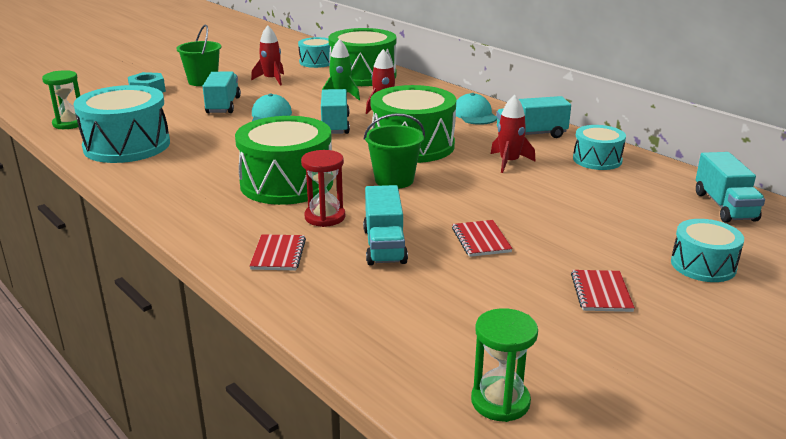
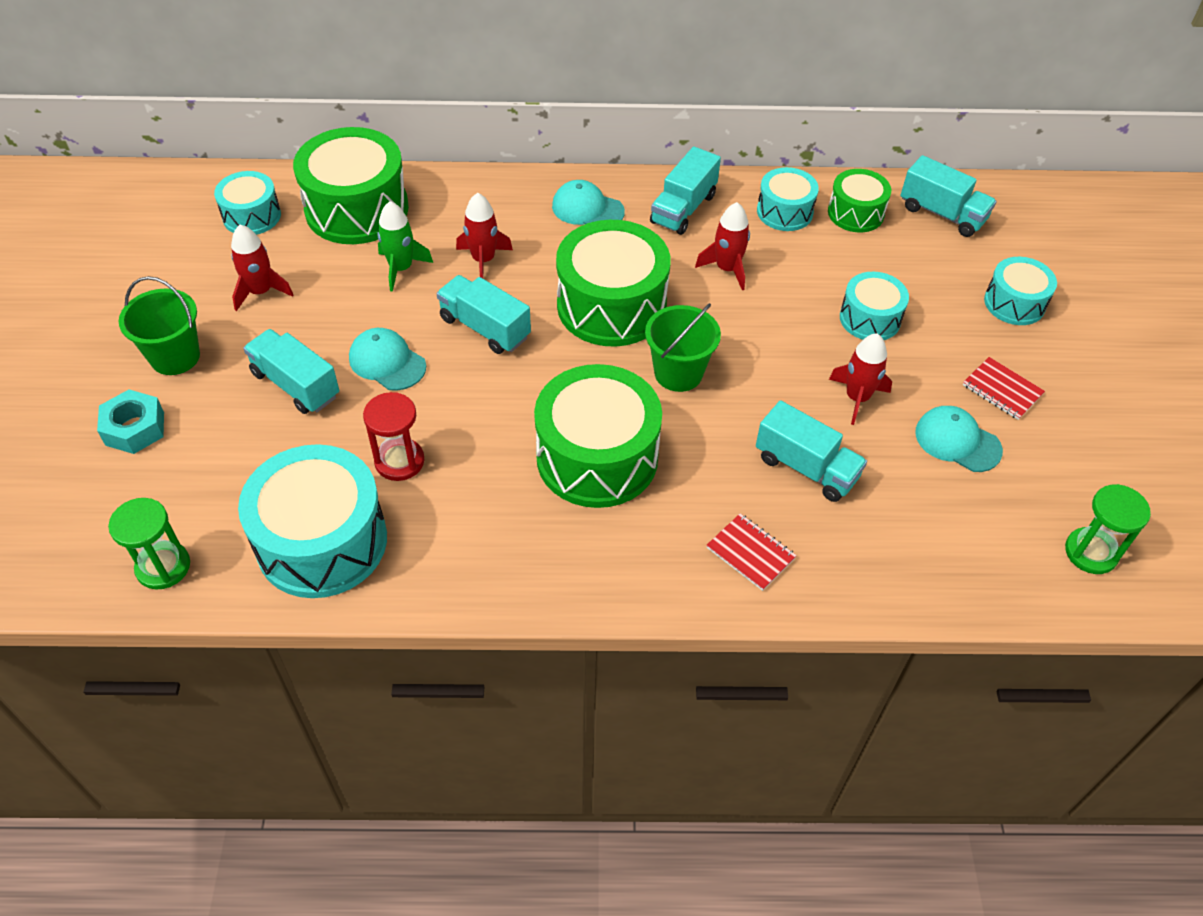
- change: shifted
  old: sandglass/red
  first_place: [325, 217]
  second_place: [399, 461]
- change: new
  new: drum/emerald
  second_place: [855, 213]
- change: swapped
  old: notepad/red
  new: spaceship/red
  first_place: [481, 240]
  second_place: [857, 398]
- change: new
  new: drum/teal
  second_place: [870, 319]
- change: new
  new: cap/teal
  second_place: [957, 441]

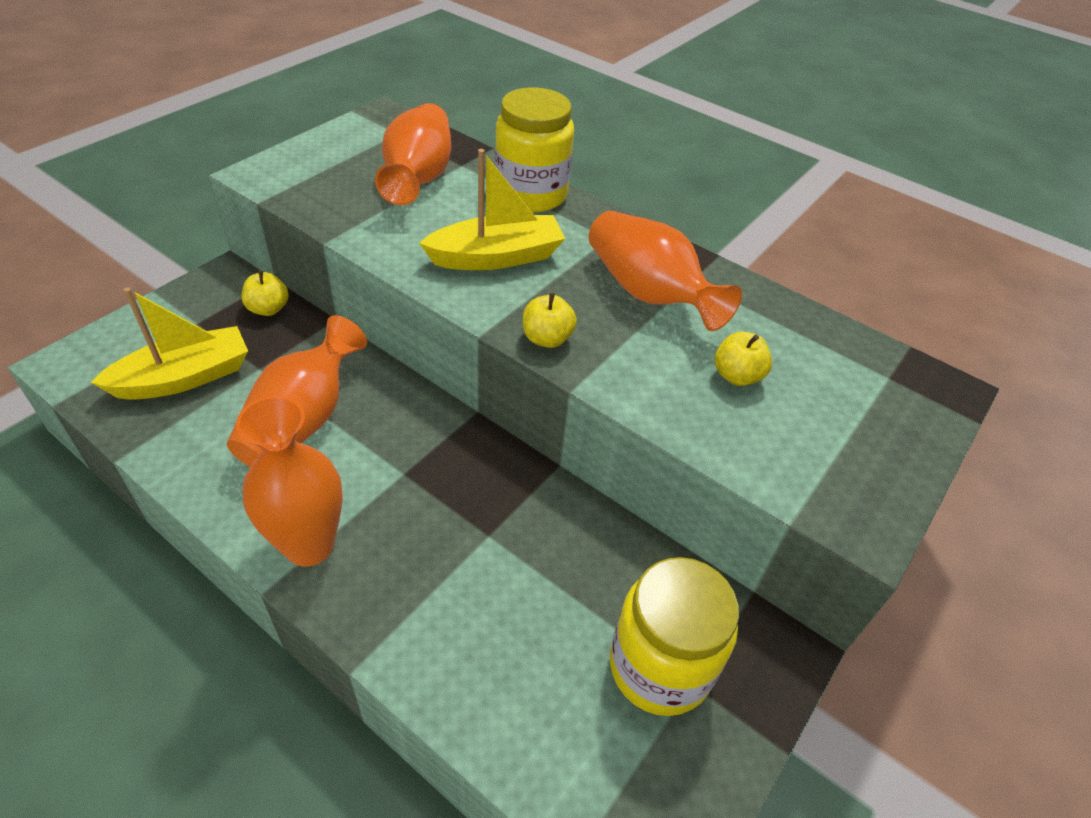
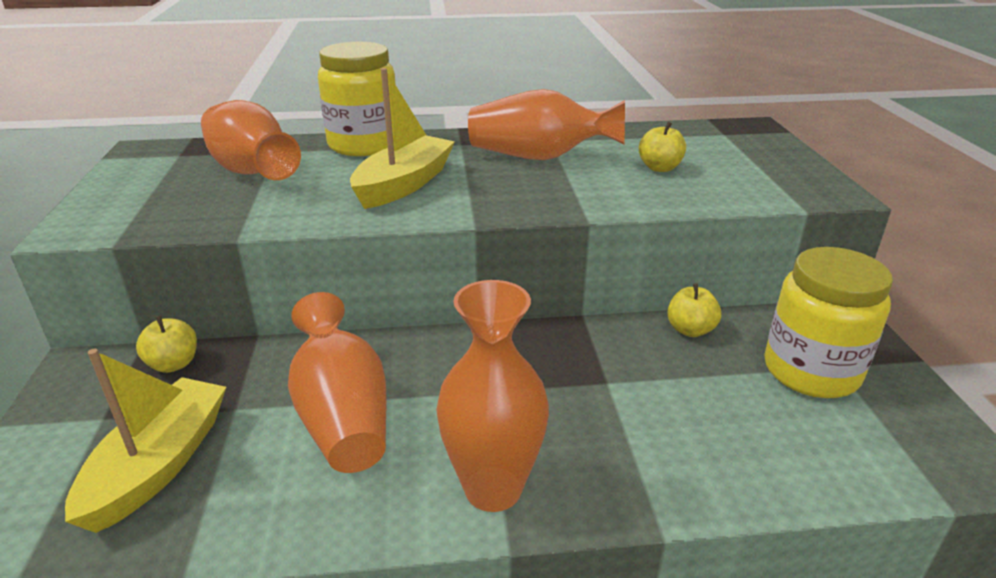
- change: shifted
  old: apple fruit/yellow
  first_place: [547, 338]
  second_place: [690, 330]

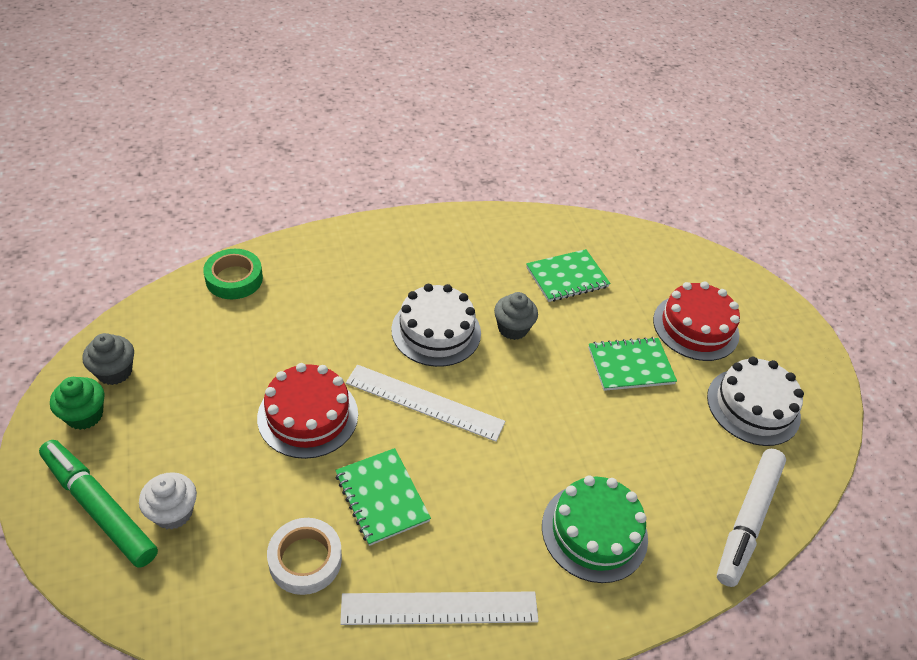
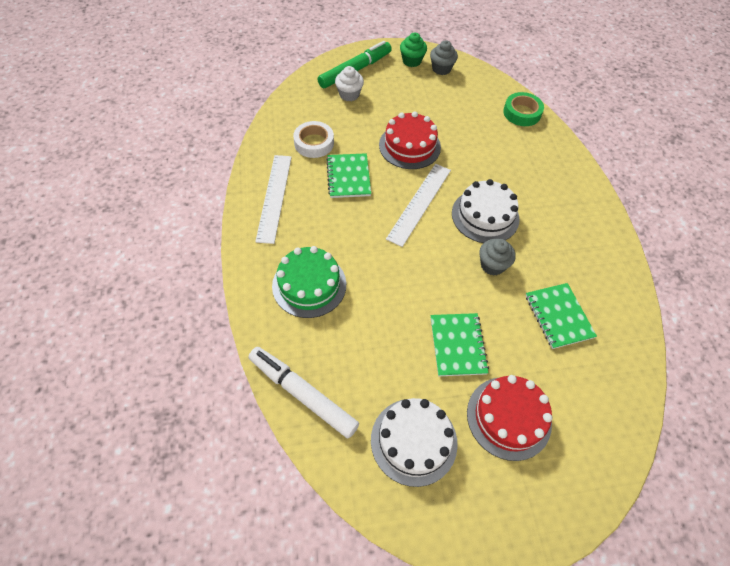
- change: rotated
  old: notepad/emerald
  first_place: [382, 497]
  second_place: [348, 177]
  degrees: -75

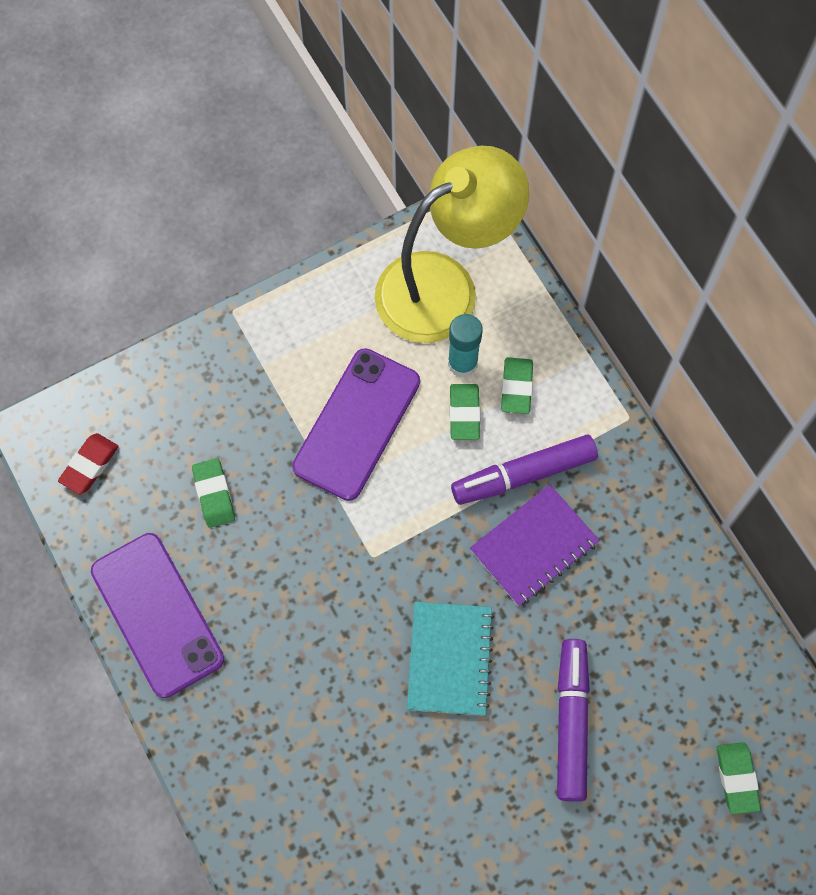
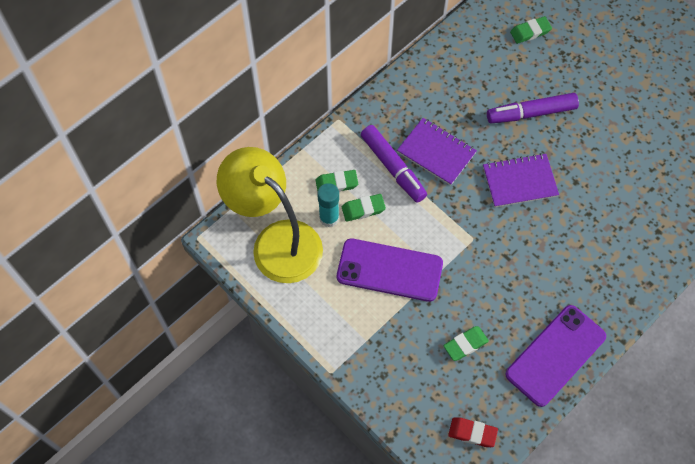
- change: repainted
  old: notepad/teal
  new: notepad/purple
  first_place: [449, 659]
  second_place: [519, 181]

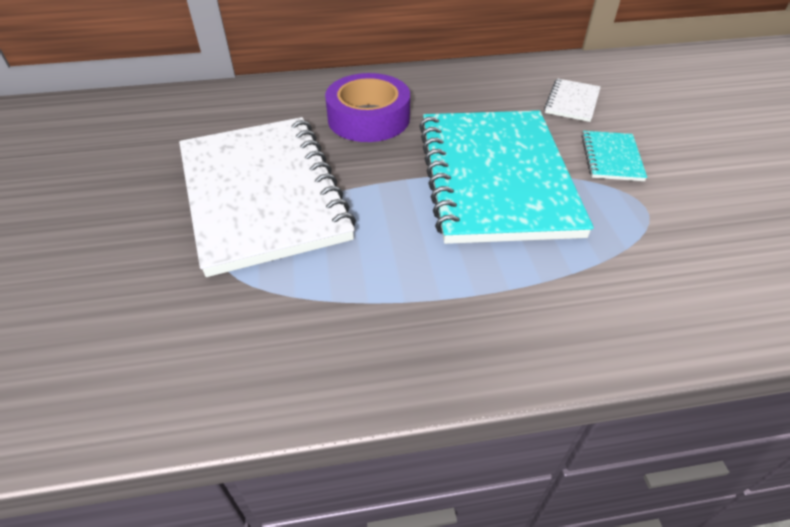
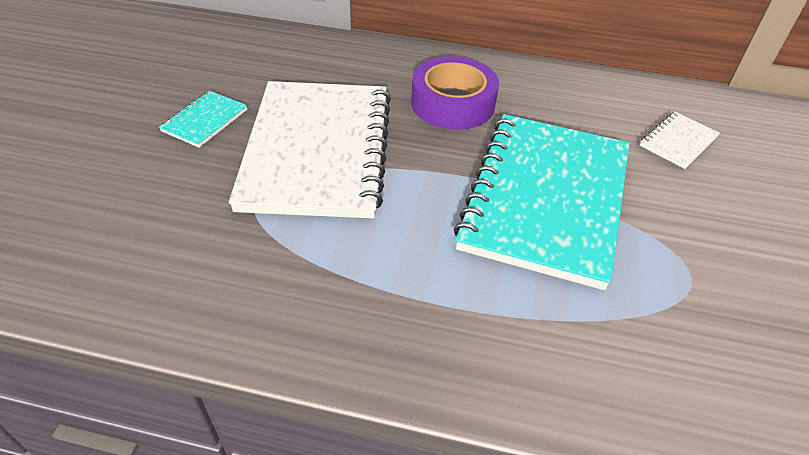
- change: shifted
  old: notepad/teal
  first_place: [611, 158]
  second_place: [205, 120]

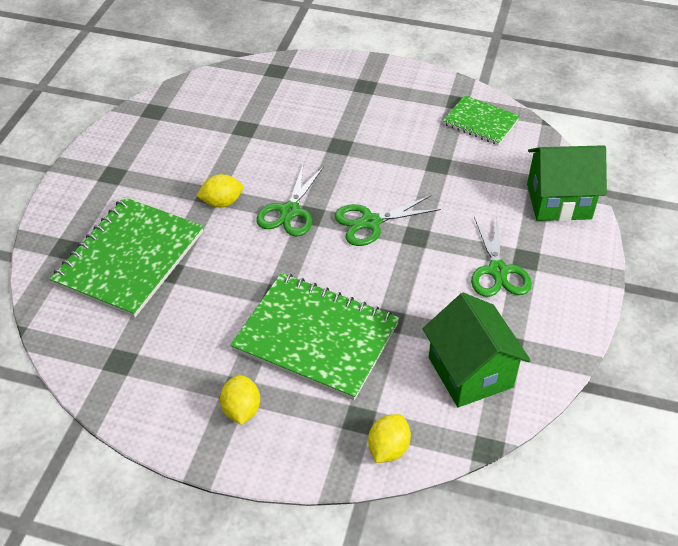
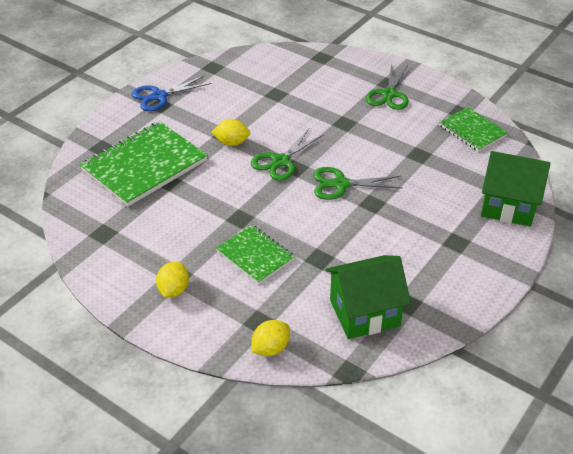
- change: new
  new: scissors/blue
  second_place: [159, 96]
- change: scaled
  old: notepad/emerald
  first_place: [316, 337]
  second_place: [255, 255]
  factor: 0.57
- change: rotated
  old: cottage/emerald
  first_place: [470, 372]
  second_place: [364, 313]
  degrees: 75
- change: shifted
  old: scissors/emerald
  first_place: [498, 271]
  second_place: [389, 95]

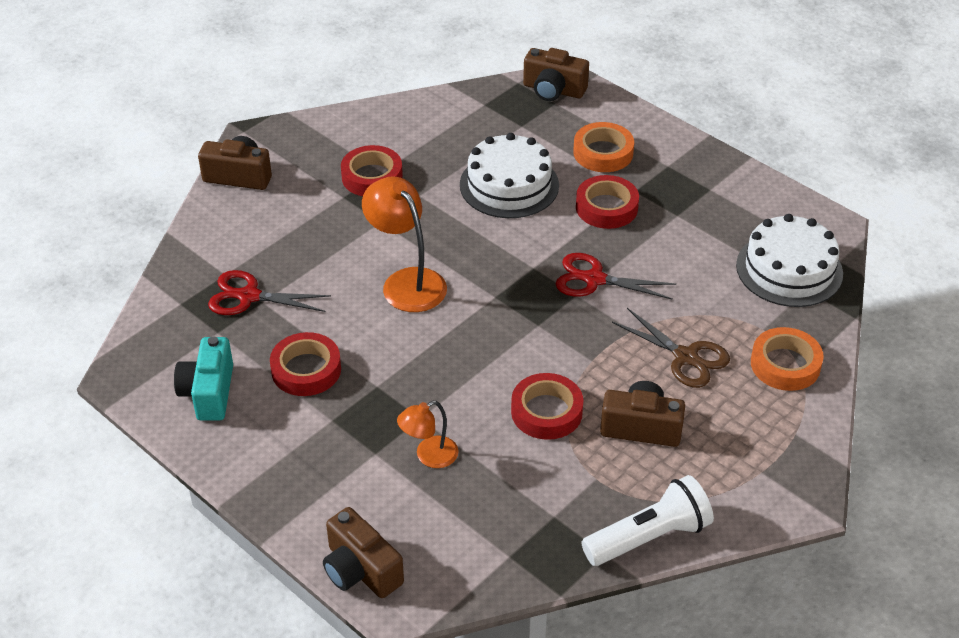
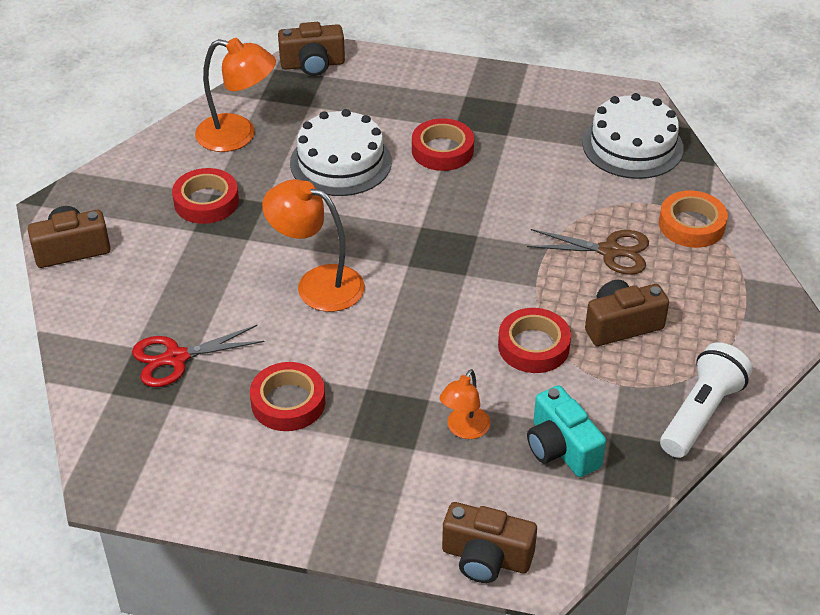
- change: new
  new: reading lamp/orange-coloured
  second_place: [238, 135]
- change: shifted
  old: camera/teal
  first_place: [209, 392]
  second_place: [561, 448]
- change: gone
  old: scissors/red
  first_place: [594, 279]
- change: gone
  old: tape/orange-coloured
  first_place: [603, 153]

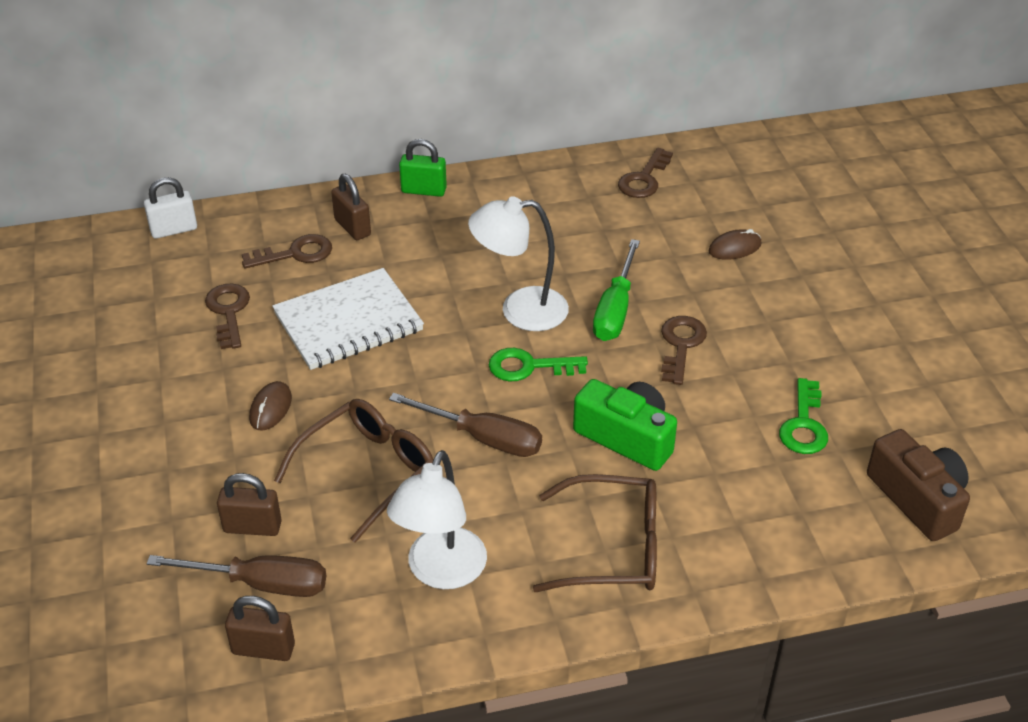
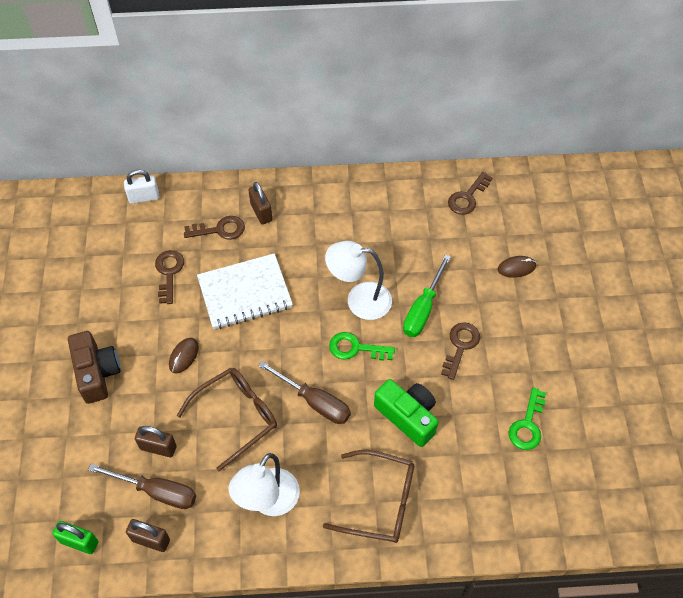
- change: shifted
  old: lock/emerald
  first_place: [424, 190]
  second_place: [79, 542]
- change: shifted
  old: camera/brown
  first_place: [917, 499]
  second_place: [97, 373]

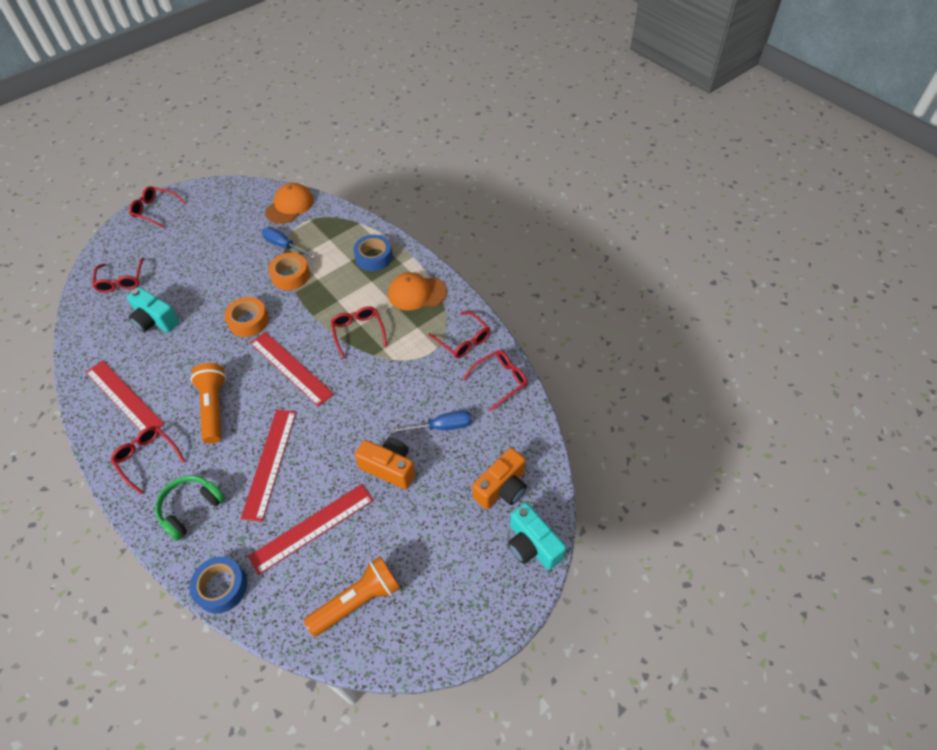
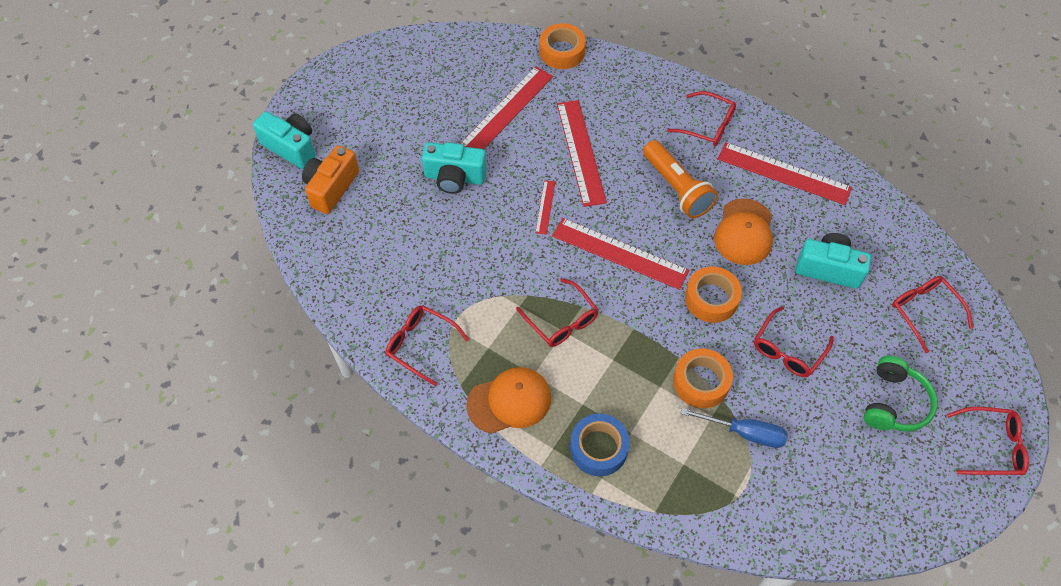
- change: repainted
  old: camera/orange-coloured
  new: camera/teal
  first_place: [389, 468]
  second_place: [454, 178]
- change: new
  new: ruler/red
  second_place: [545, 207]
- change: repainted
  old: tape/blue
  new: tape/orange-coloured
  first_place: [221, 587]
  second_place: [562, 52]
- change: shifted
  old: cap/orange-coloured
  first_place: [289, 206]
  second_place: [744, 232]
- change: shifted
  old: spectacles/red
  first_place: [500, 381]
  second_place: [788, 349]
- change: shifted
  old: over-ear headphones/emerald
  first_place: [191, 509]
  second_place: [894, 403]
- change: gone
  old: pocket torch/orange-coloured
  first_place: [358, 601]
- change: gone
  old: hand screwdriver/blue
  first_place: [441, 427]

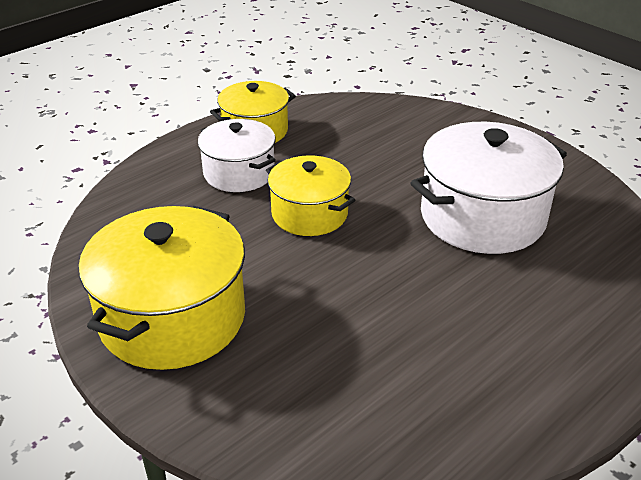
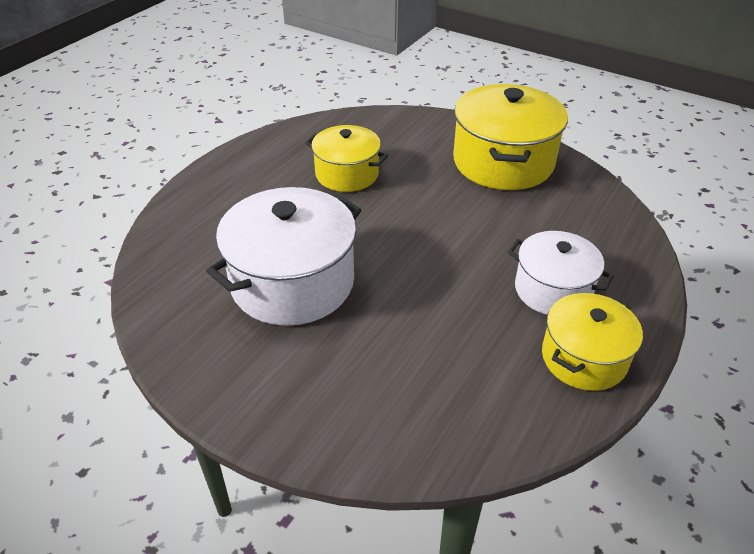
- change: shifted
  old: pot/yellow
  first_place: [309, 214]
  second_place: [347, 174]

